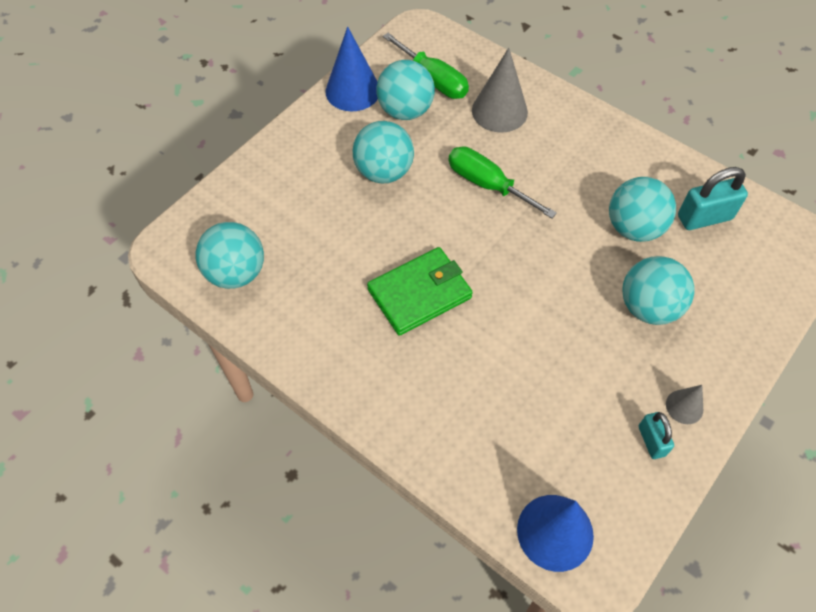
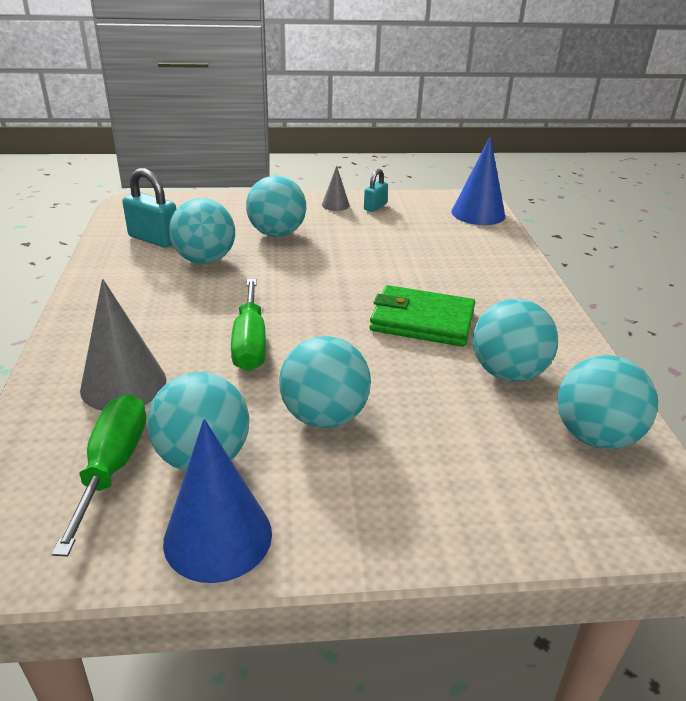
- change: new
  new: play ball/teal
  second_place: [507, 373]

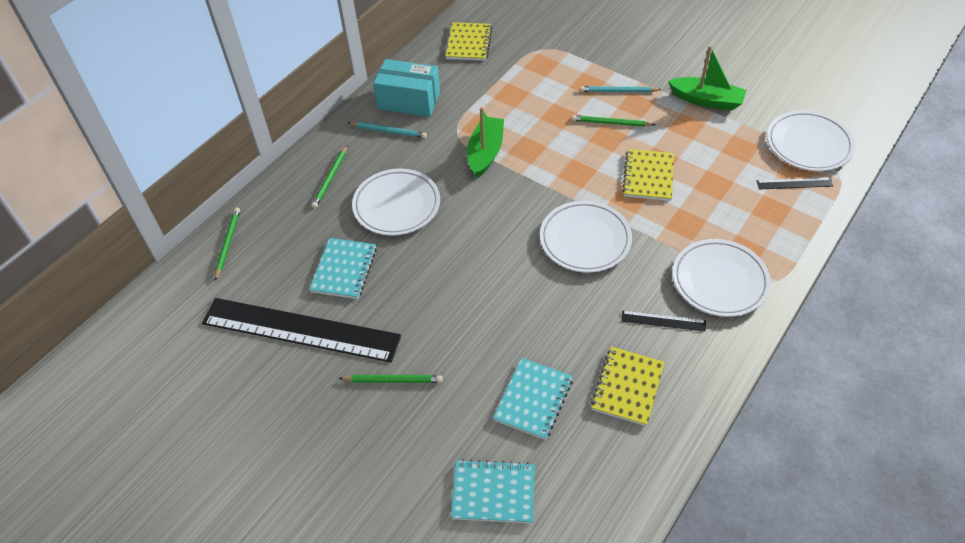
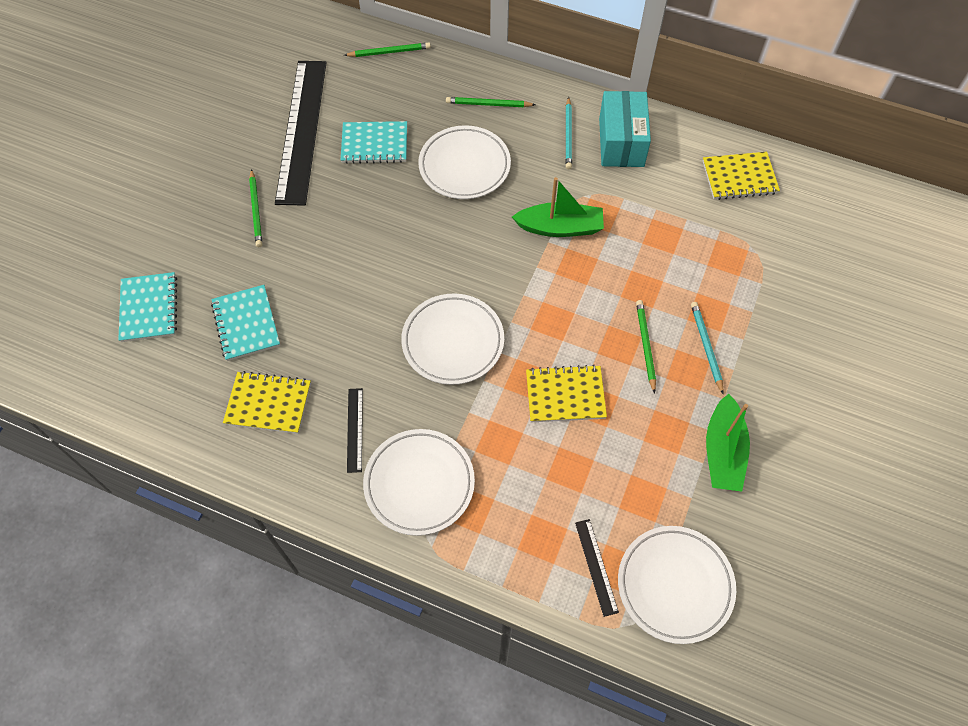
- change: rotated
  old: notepad/teal
  first_place: [533, 400]
  second_place: [246, 324]
  degrees: 60

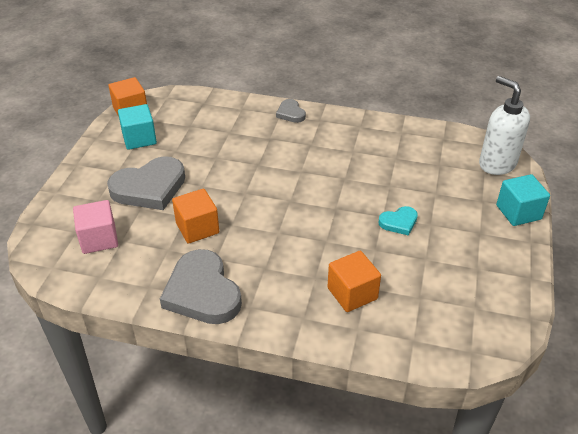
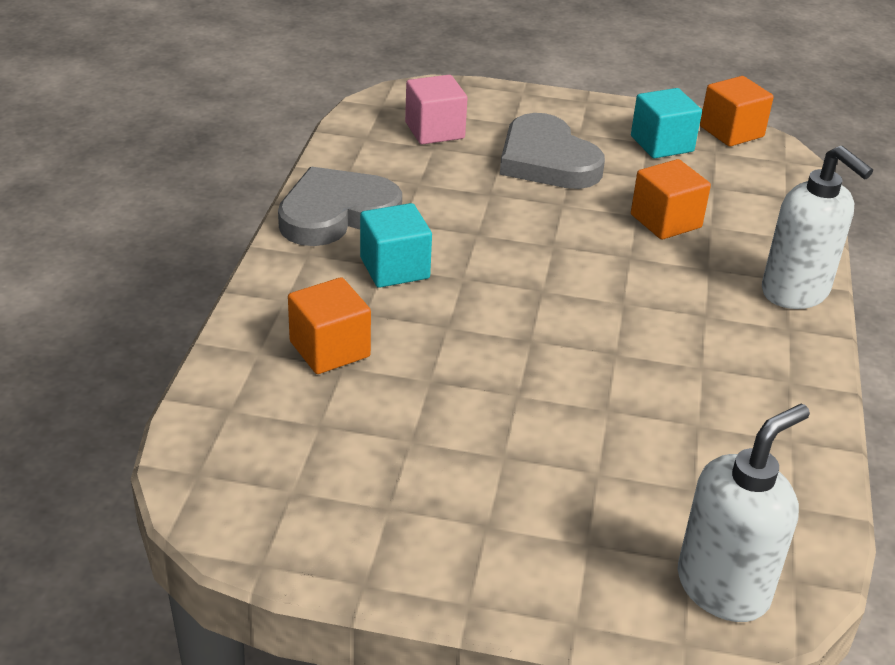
- change: shifted
  old: solid cube/teal
  first_place: [518, 212]
  second_place: [394, 268]
- change: shifted
  old: solid cube/orange-coloured
  first_place: [197, 228]
  second_place: [665, 221]
- change: swapped
  old: heart shape/gray
  new: soap pump/snow-white
  first_place: [290, 113]
  second_place: [795, 292]
- change: gone
  old: heart shape/teal
  first_place: [399, 222]

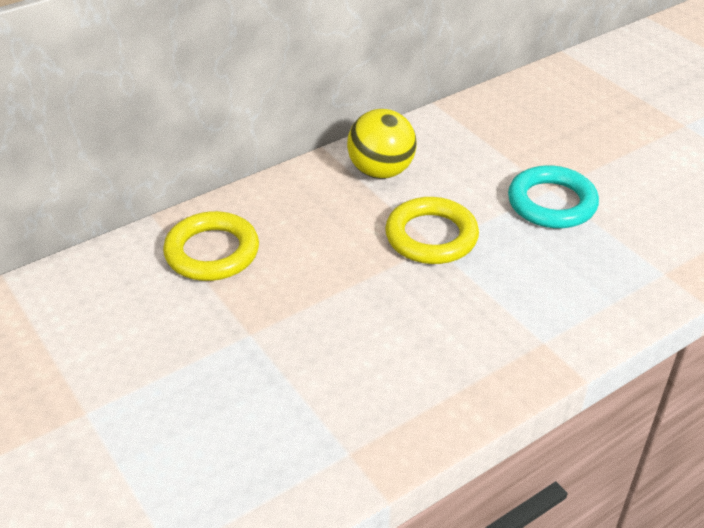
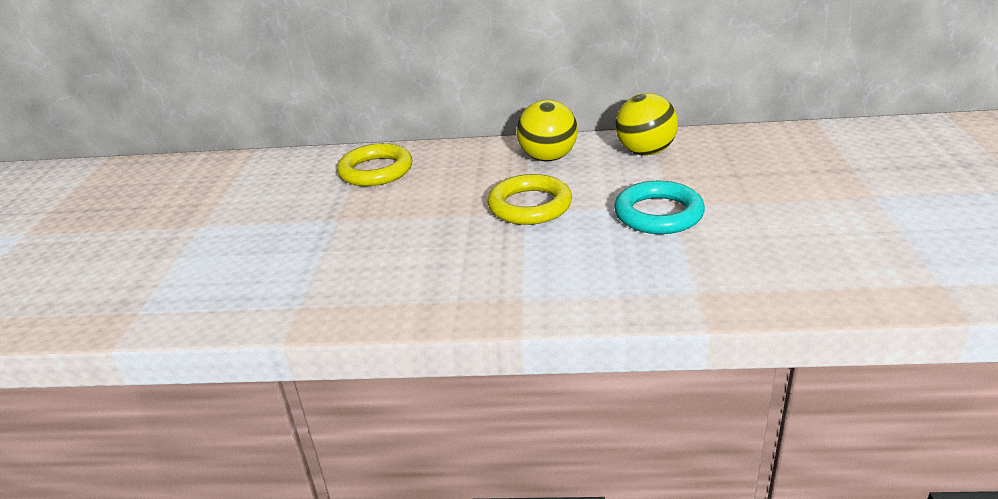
- change: new
  new: play ball/yellow
  second_place: [645, 152]

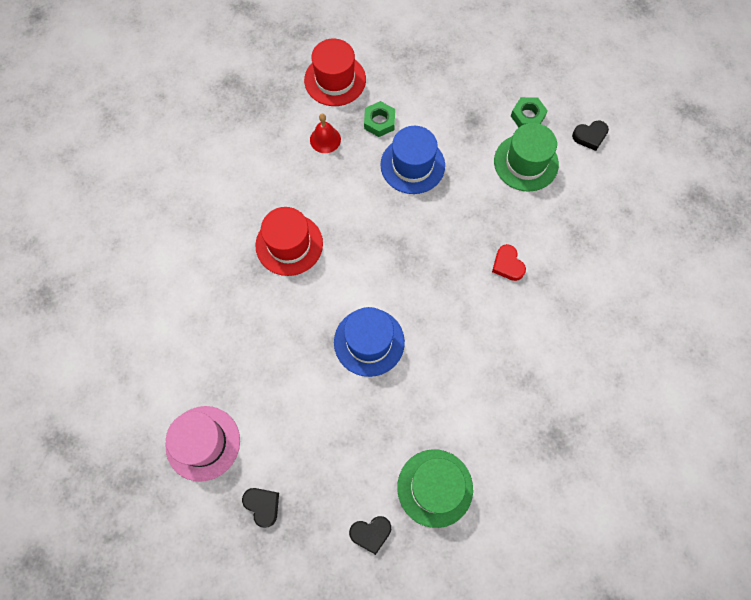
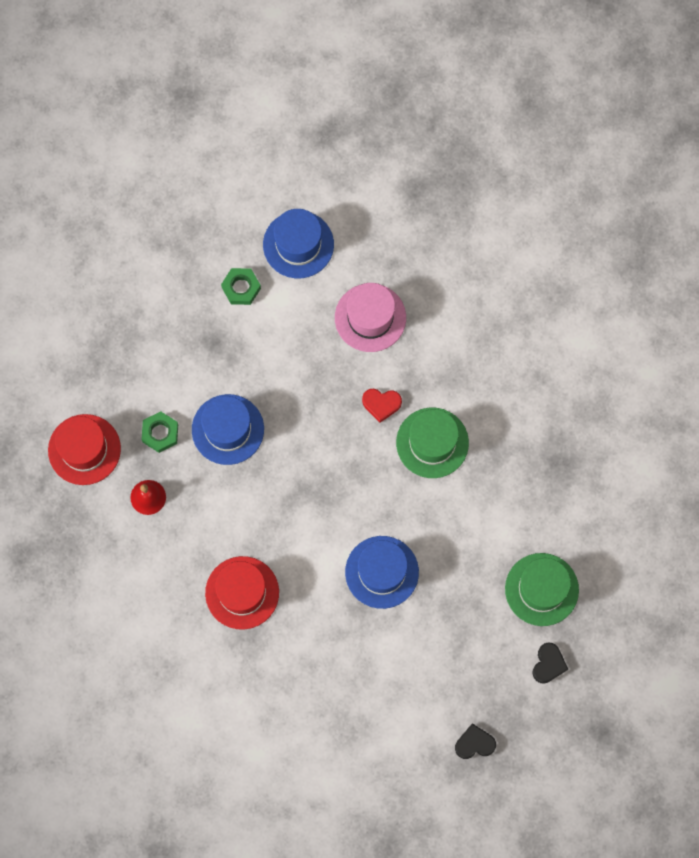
- change: swapped
  old: heart shape/ebony
  new: hat/blue
  first_place: [590, 136]
  second_place: [298, 244]
- change: shifted
  old: hat/pink
  first_place: [203, 443]
  second_place: [370, 317]
- change: shifted
  old: hat/emerald
  first_place: [526, 162]
  second_place: [432, 443]

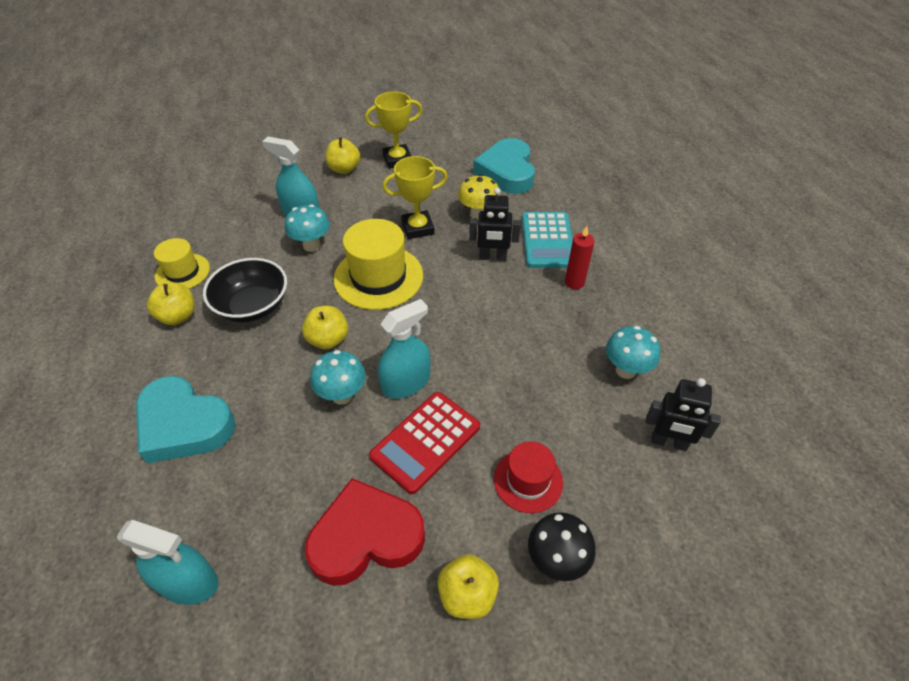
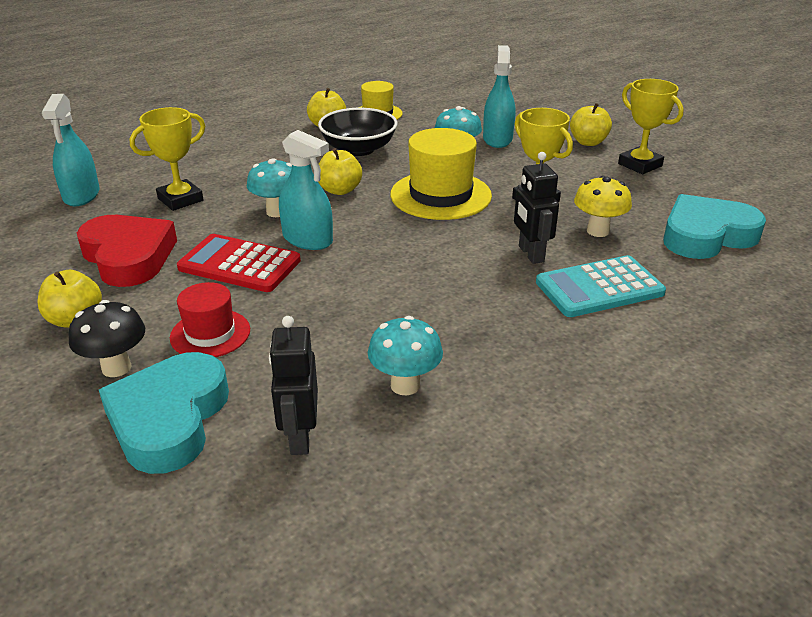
- change: shifted
  old: heart shape/teal
  first_place: [184, 424]
  second_place: [169, 419]
- change: new
  new: prize cup/yellow
  second_place: [180, 199]
- change: gone
  old: pillar candle/red
  first_place: [574, 282]

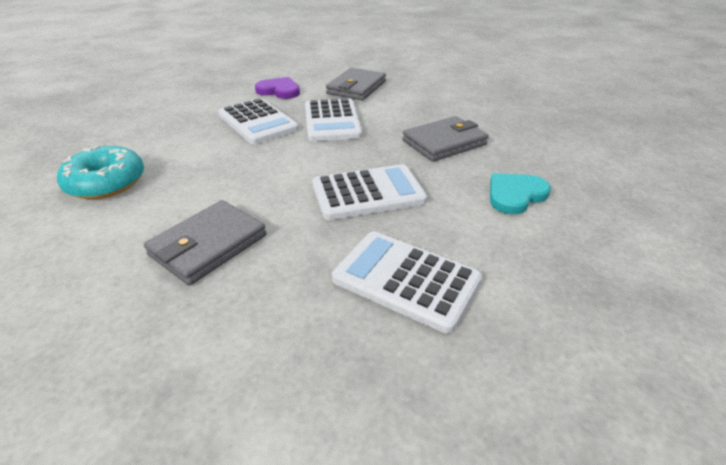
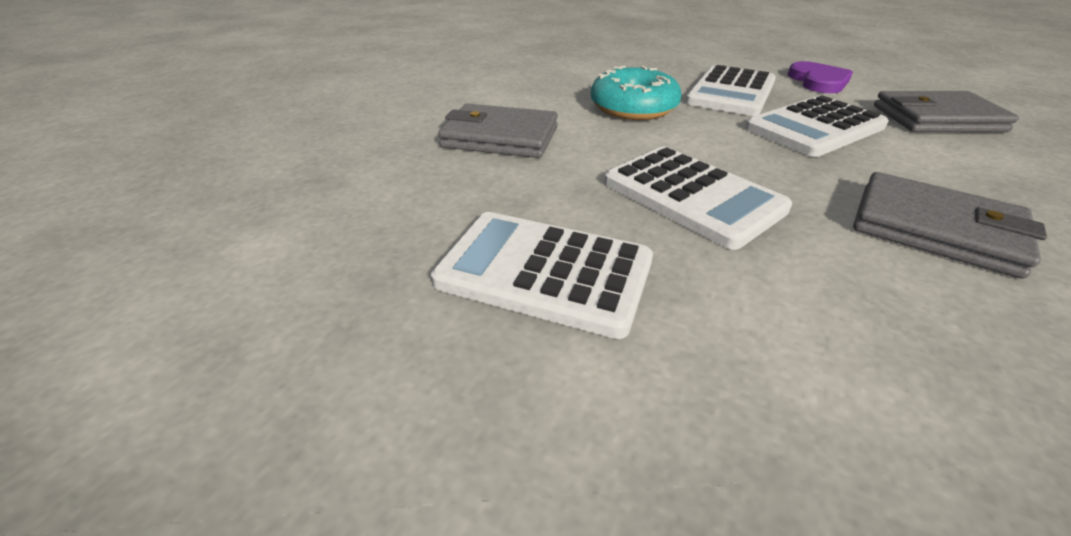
- change: rotated
  old: adding machine/snow-white
  first_place: [406, 280]
  second_place: [544, 272]
  degrees: -75
- change: shifted
  old: doughnut/teal
  first_place: [106, 183]
  second_place: [633, 108]
- change: gone
  old: heart shape/teal
  first_place: [515, 195]

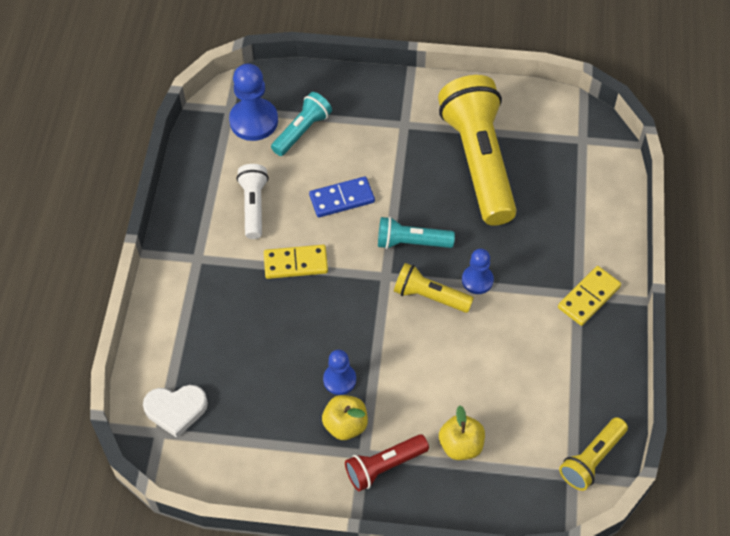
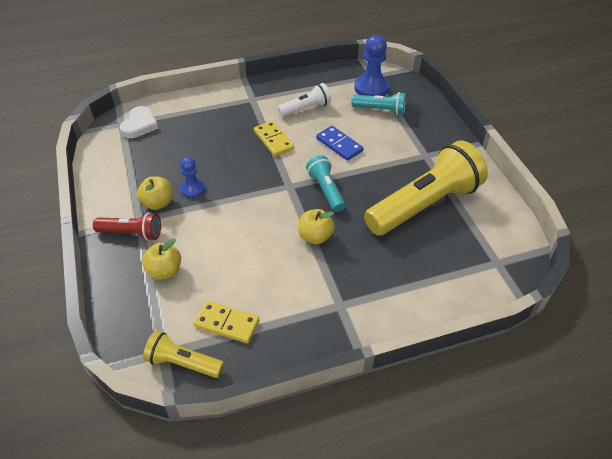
- change: rotated
  old: pocket torch/red
  first_place: [384, 466]
  second_place: [132, 233]
  degrees: 150
- change: rotated
  old: heart shape/snow-white
  first_place: [176, 410]
  second_place: [139, 125]
  degrees: -135
- change: shifted
  old: domino/yellow
  first_place: [588, 297]
  second_place: [227, 323]
- change: swapped
  old: chess pawn/blue
  new: apple fruit/yellow
  first_place: [477, 280]
  second_place: [315, 236]
- change: gone
  old: pocket torch/yellow
  first_place: [429, 296]

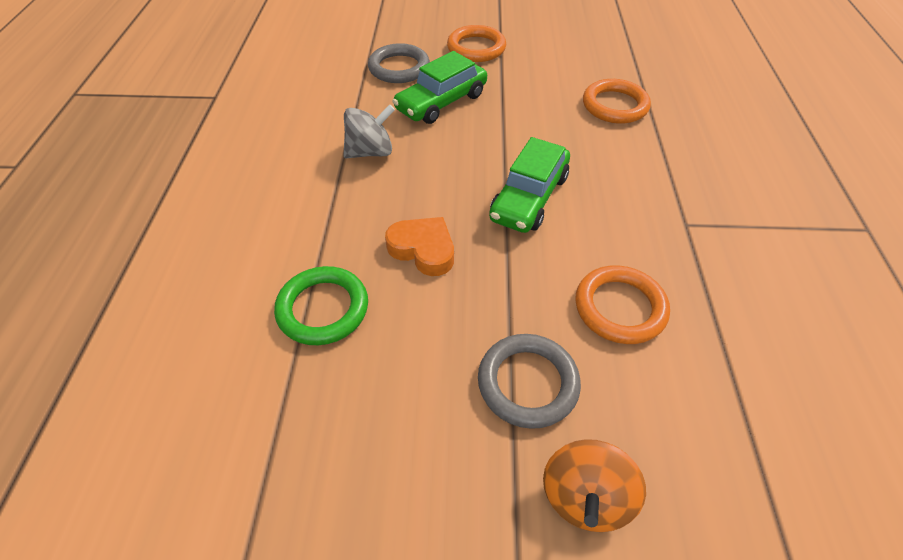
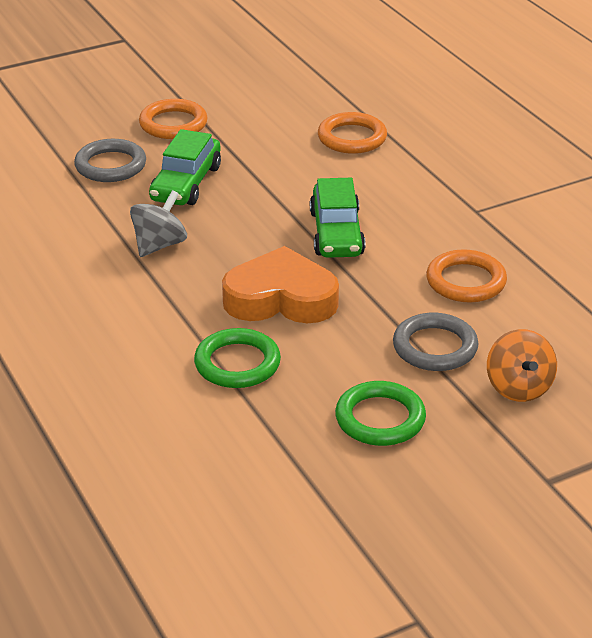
- change: scaled
  old: heart shape/orange-coloured
  first_place: [423, 249]
  second_place: [281, 298]
  factor: 1.61
- change: new
  new: torus/emerald
  second_place: [380, 419]

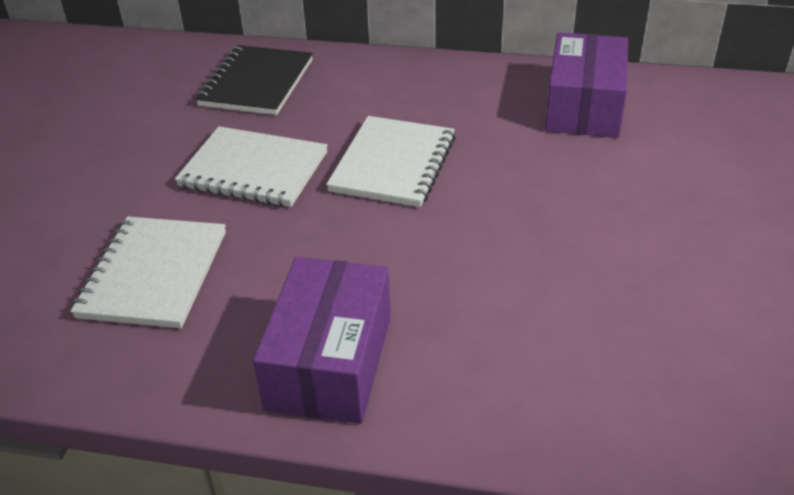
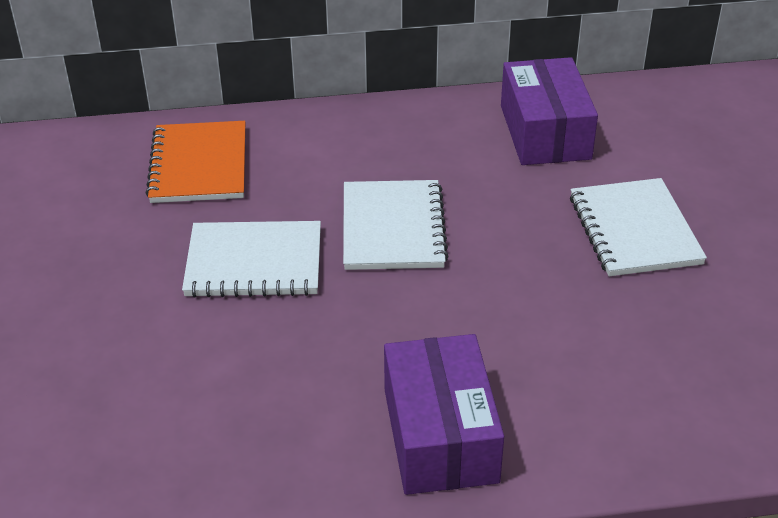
- change: repainted
  old: notepad/ebony
  new: notepad/orange-coloured
  first_place: [257, 83]
  second_place: [199, 165]
- change: shifted
  old: notepad/snow-white
  first_place: [154, 274]
  second_place: [634, 230]

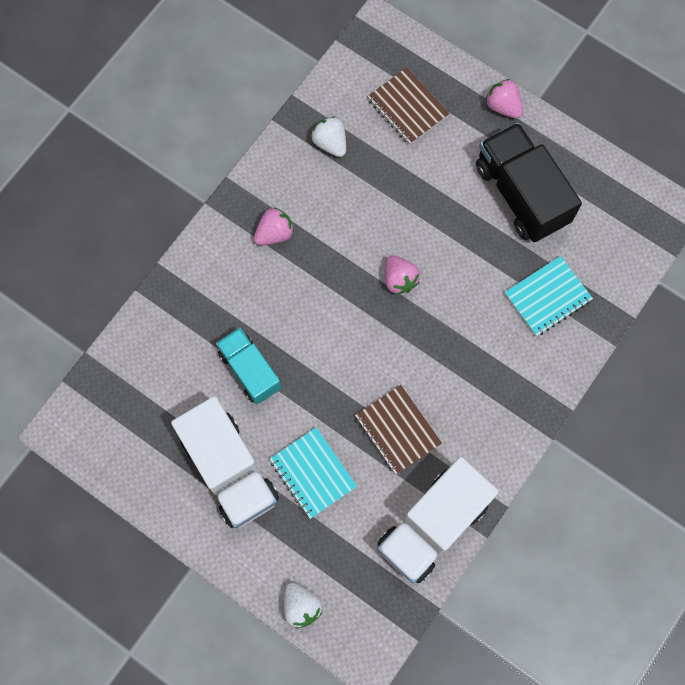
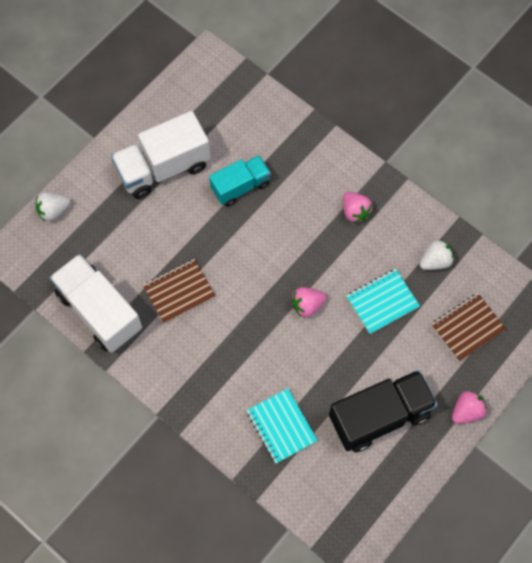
- change: shifted
  old: notepad/teal
  first_place: [313, 473]
  second_place: [382, 302]

